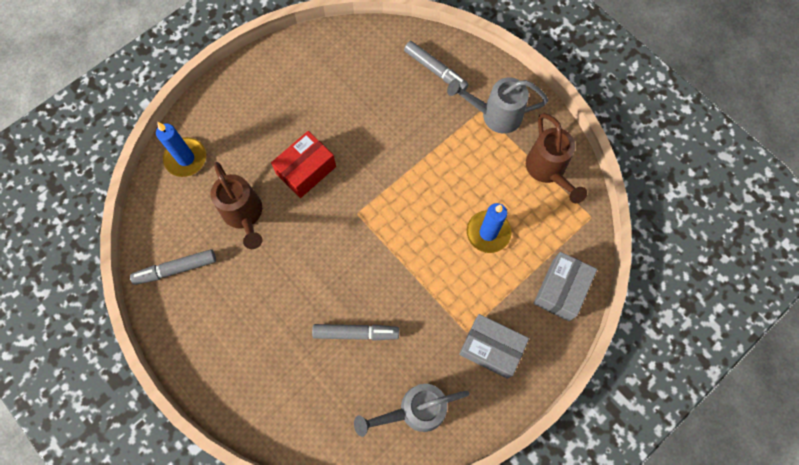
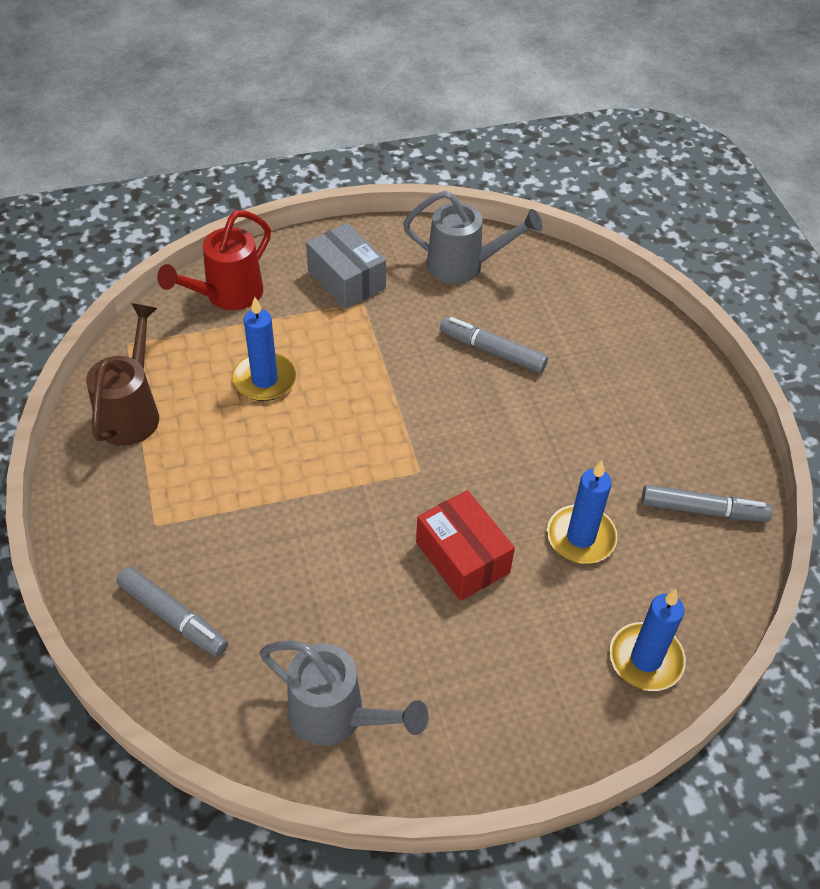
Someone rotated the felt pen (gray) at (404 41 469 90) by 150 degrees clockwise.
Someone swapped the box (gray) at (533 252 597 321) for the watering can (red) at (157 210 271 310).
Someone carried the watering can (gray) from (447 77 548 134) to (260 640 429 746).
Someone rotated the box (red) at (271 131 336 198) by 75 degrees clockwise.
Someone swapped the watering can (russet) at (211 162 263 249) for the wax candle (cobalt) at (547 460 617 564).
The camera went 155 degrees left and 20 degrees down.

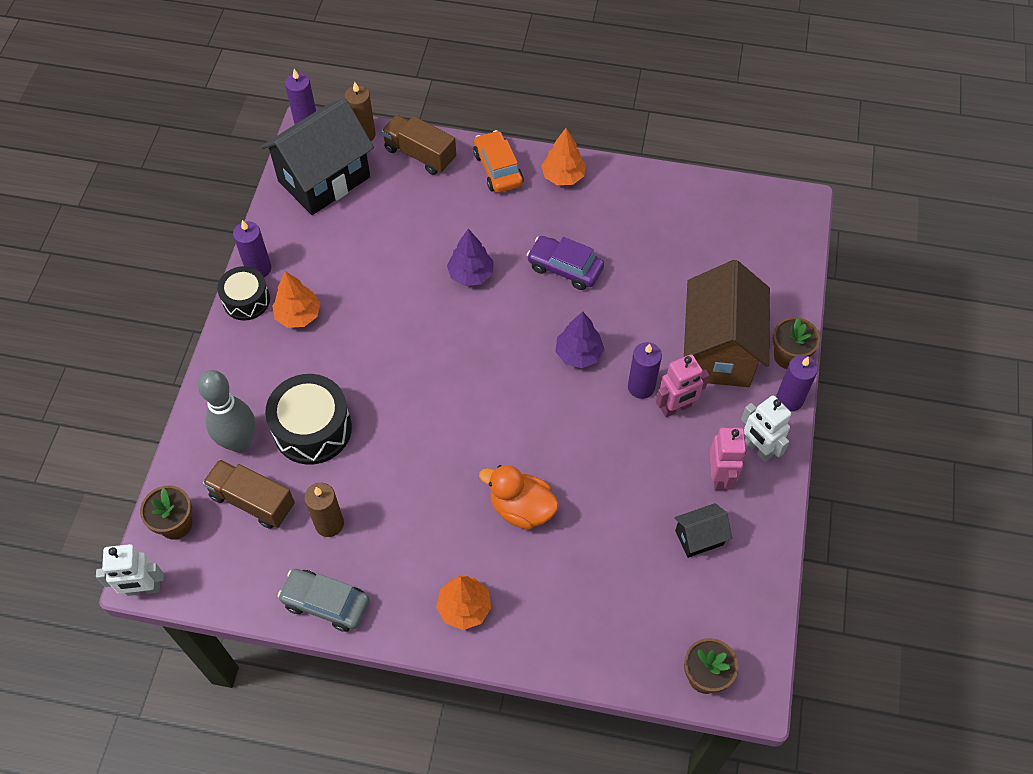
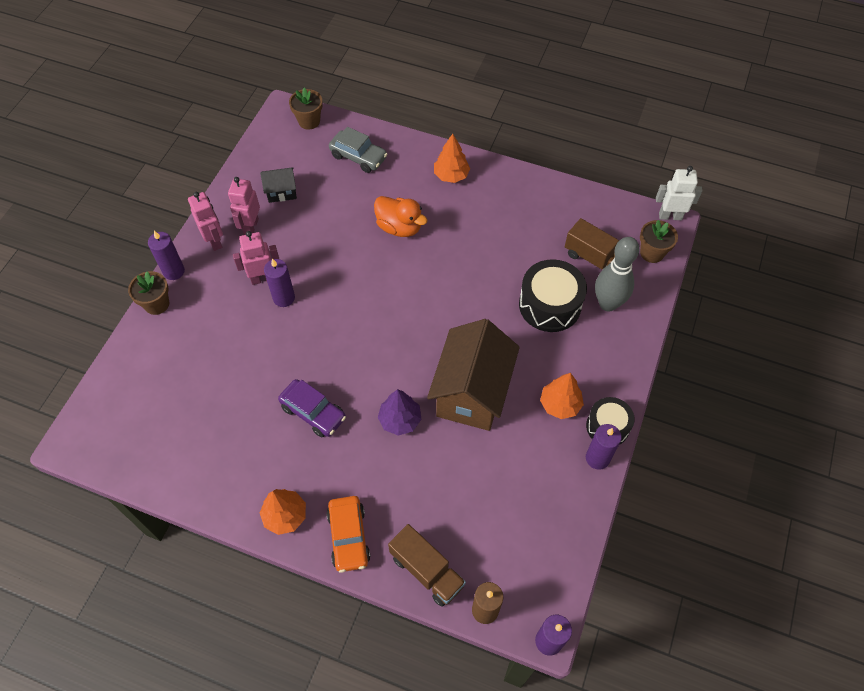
Someone repainted the robot (snow-white) at (741 395 791 462), which became the robot (rose-pink) at (188 192 223 251).
Someone carried the toy car (gray) from (278 569 369 632) to (329 127 387 173).
Someone carried the cottage (russet) from (684 260 770 387) to (427 319 520 431).
Someone took away the cottage (jet-black) at (261 98 374 215).
Someone took away the wax candle (russet) at (304 483 344 537).
Someone took away the fir tree (violet) at (556 312 604 368).
The camera went 170 degrees left and 0 degrees up.

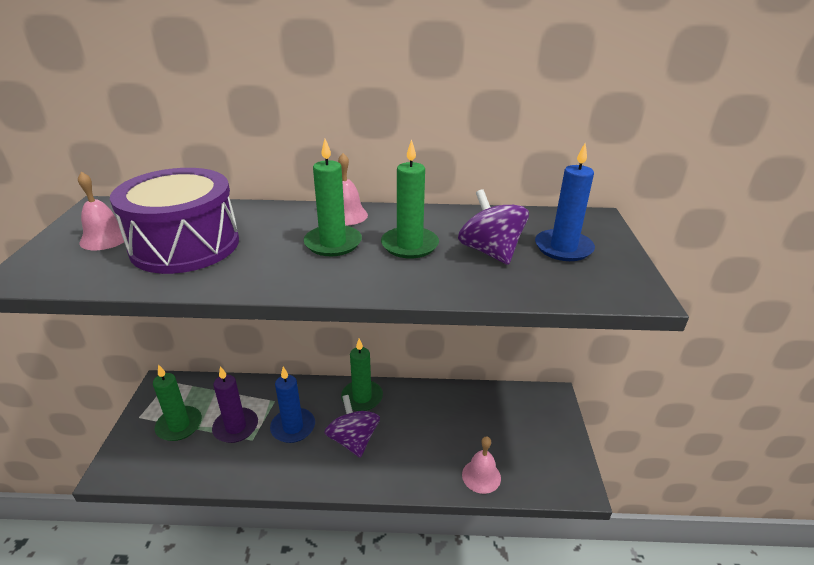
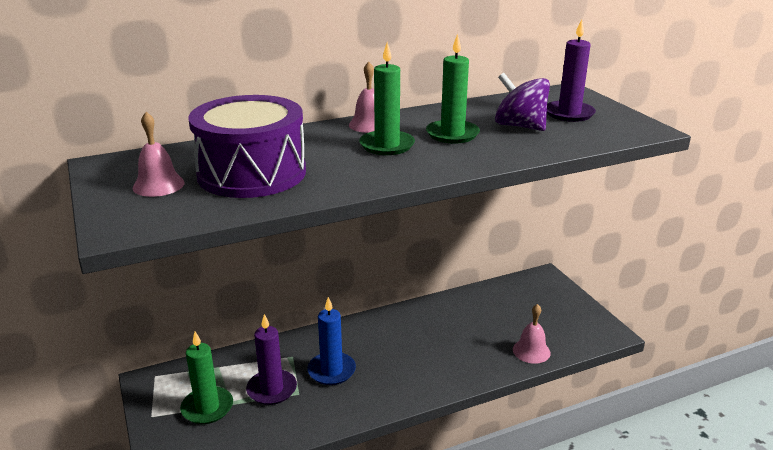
Someone repainted the wax candle (cobalt) at (535 143 595 261), which became the wax candle (violet) at (547 19 596 122).
Someone took away the spinning top (violet) at (324 395 380 458).
Someone took away the wax candle (green) at (341 339 383 411).
The camera went 25 degrees left and 5 degrees down.

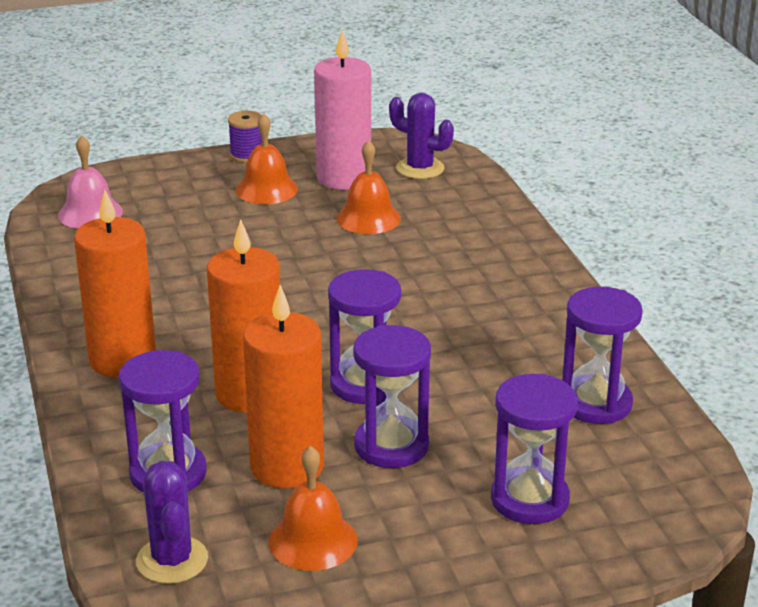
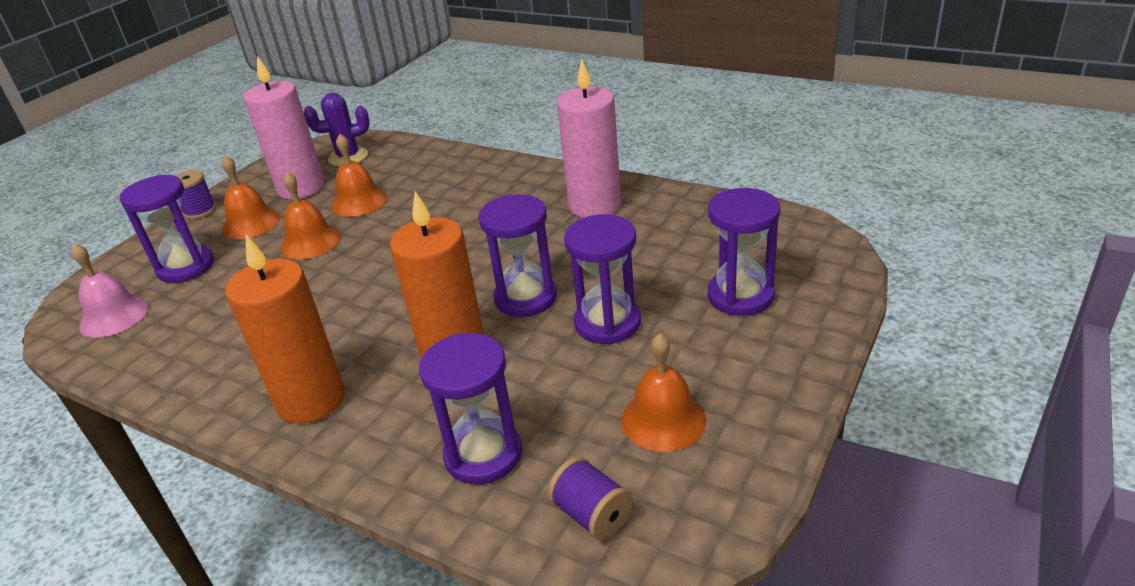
Someone carried the hourglass (violet) from (562 287 643 424) to (120 175 214 283).
Someone put down the hand bell (bright orange) at (280 172 341 259).
Someone swapped the prickly plant (violet) at (136 461 208 584) for the bobbin (violet) at (548 456 633 540).
Someone put down the wax candle (rose-pink) at (557 59 621 218).
Someone took away the wax candle (bright orange) at (243 285 324 488).
The camera went 40 degrees left and 5 degrees up.

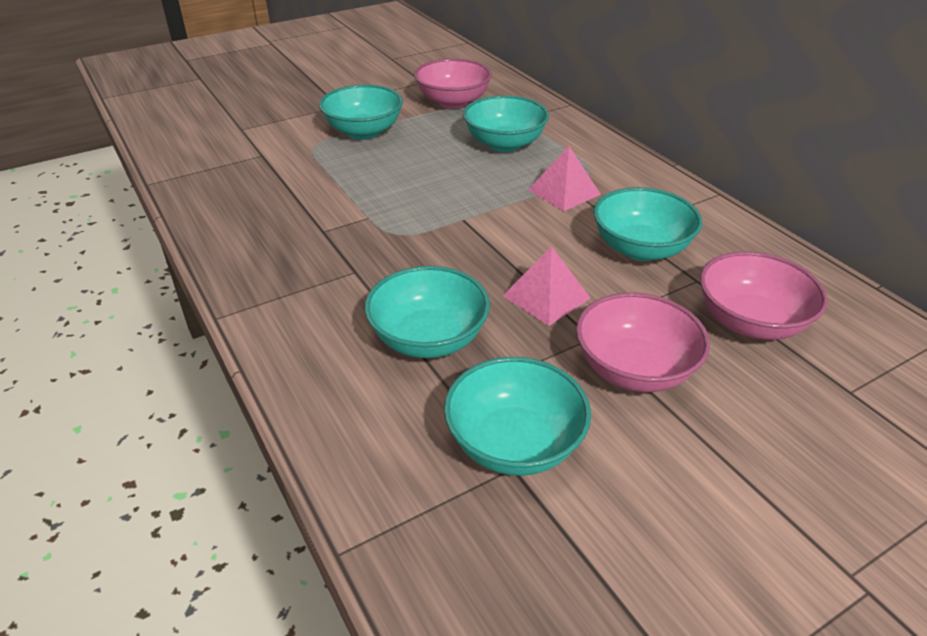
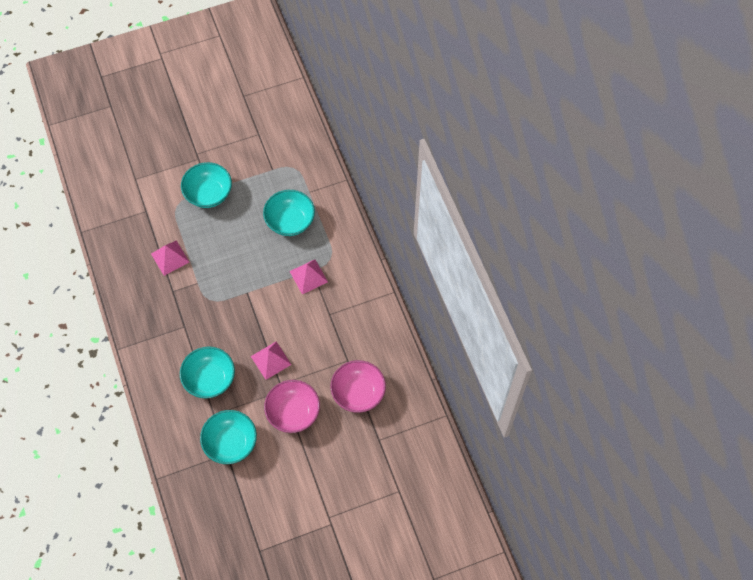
Someone put down the pyramid shape (rose-pink) at (151 241 189 276).
Someone took away the serving bowl (rose-pink) at (414 59 492 109).
Someone took away the serving bowl (aqua) at (594 187 702 261).
The camera went 10 degrees right and 25 degrees up.

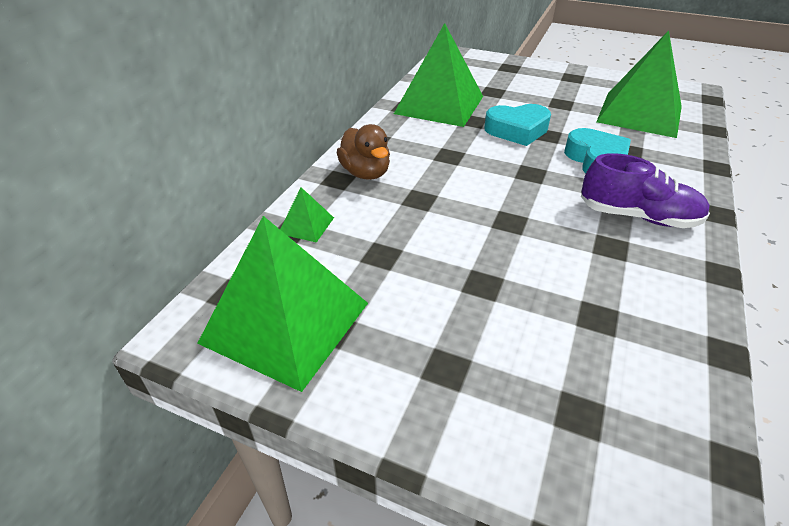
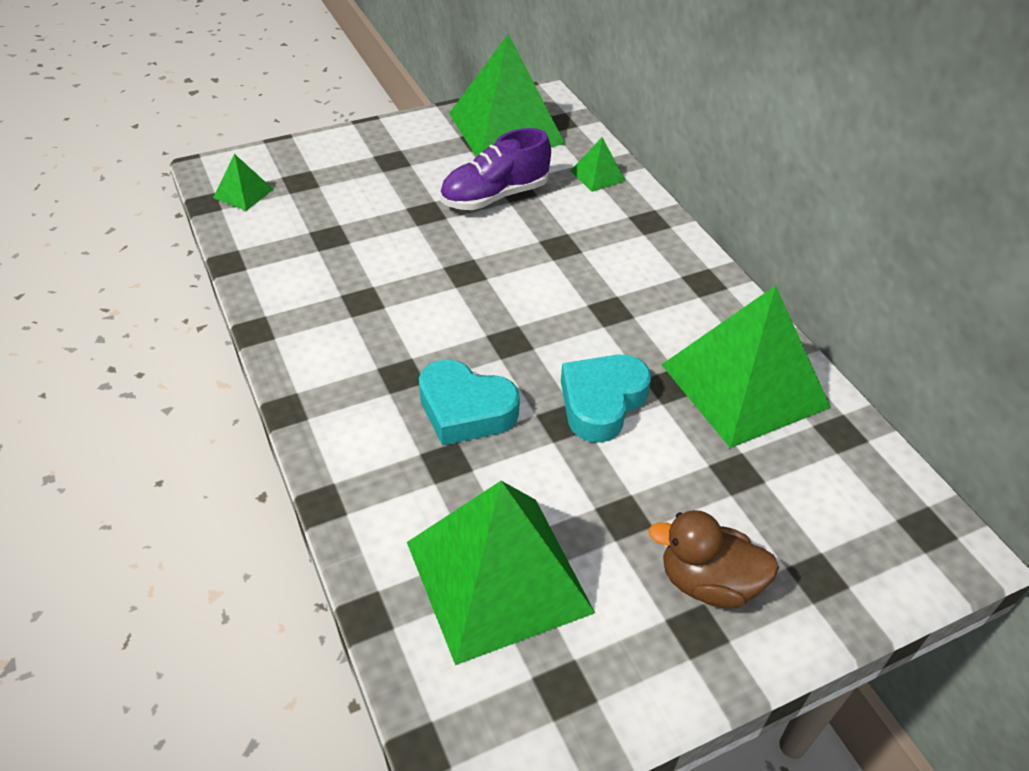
Someone put down the pyramid shape (green) at (213 154 273 211).
Someone carried the sneaker (violet) from (581 153 710 228) to (440 128 551 210).
Someone carried the rubber duck (russet) from (337 124 390 180) to (648 510 779 608).
The camera went 130 degrees right and 5 degrees up.

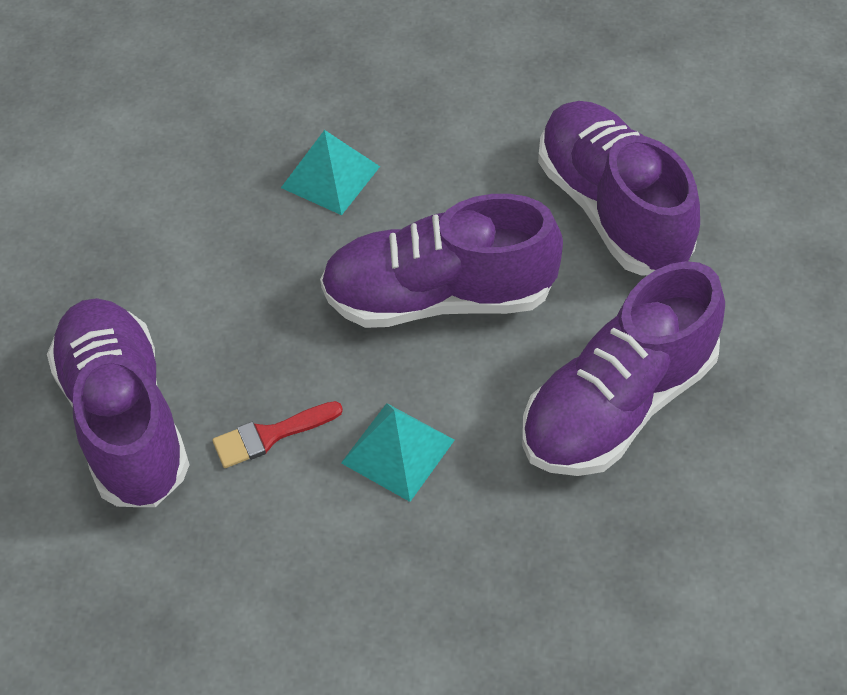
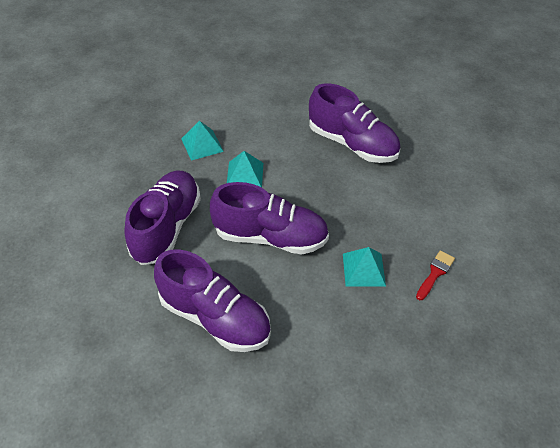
Someone put down the pyramid shape (aqua) at (181 121 224 161).
Someone rotated the sneaker (violet) at (320 194 563 328) by 45 degrees clockwise.
Someone carried the paintbrush (red) from (212 401 343 468) to (416 250 455 300).
The camera went 145 degrees right and 5 degrees down.

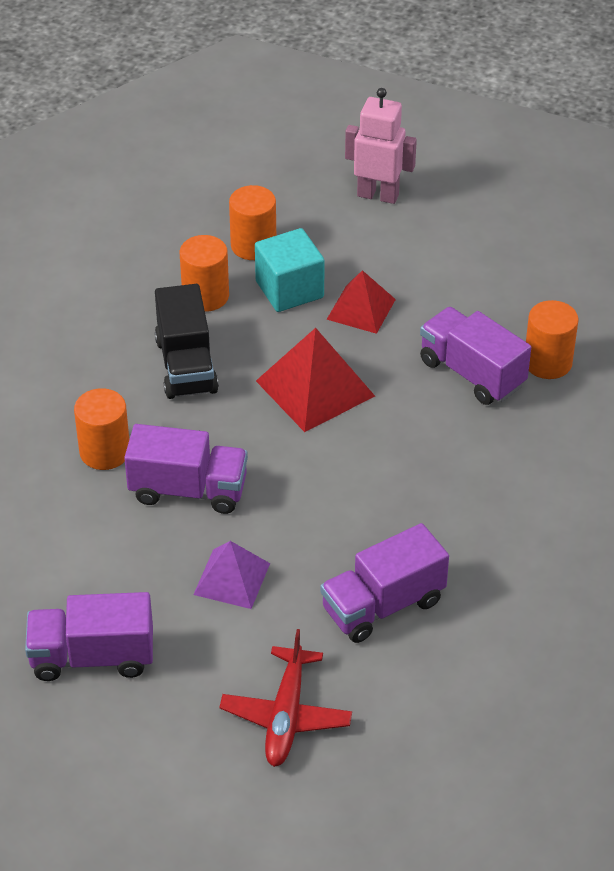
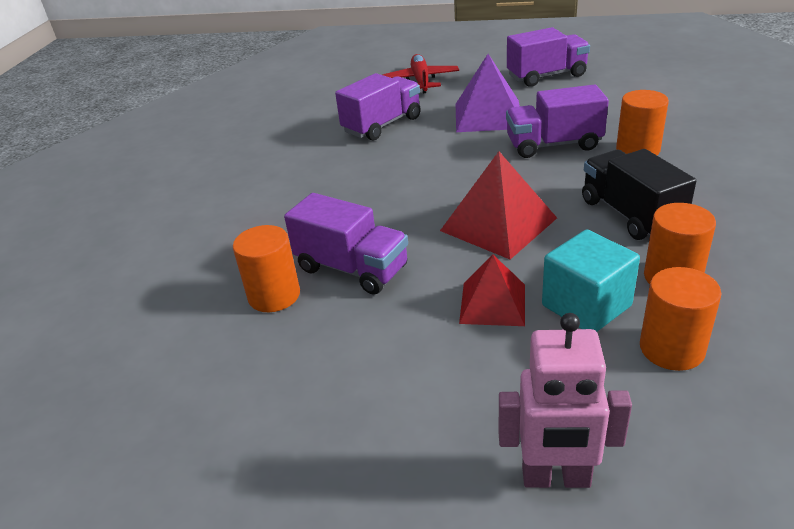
Someone scaled the pyramid shape (violet) at (193 541 270 609) by 1.54.
The camera went 170 degrees right and 10 degrees down.

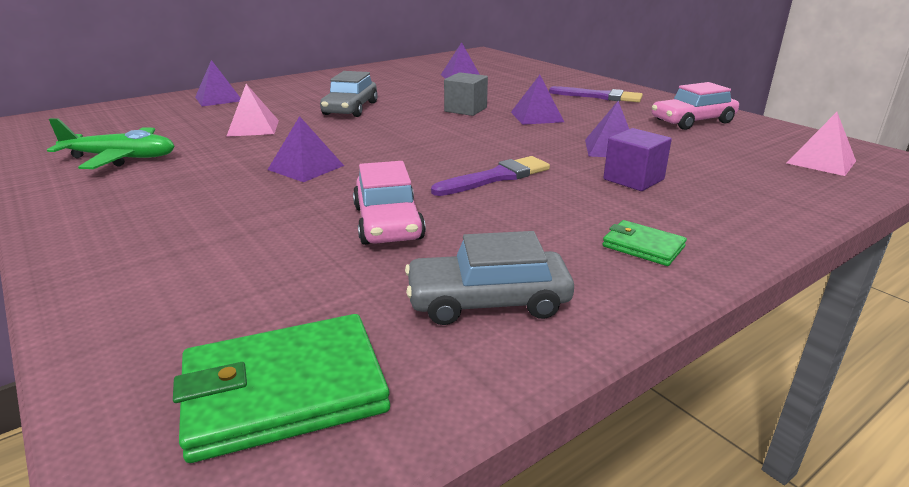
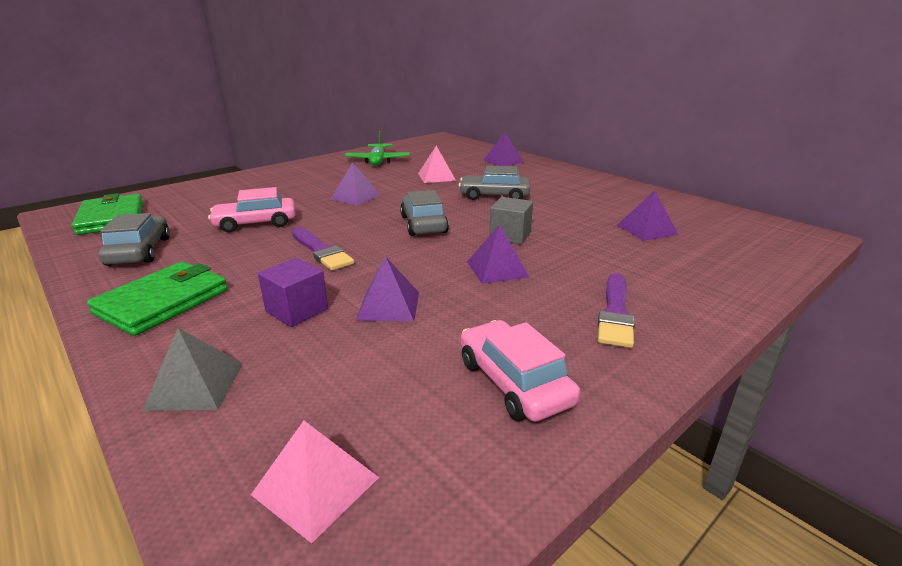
Someone scaled the card wallet (green) at (602 220 687 266) by 1.89.
Someone put down the pyramid shape (gray) at (142 328 243 411).
Someone put down the toy car (gray) at (400 190 449 236).
The camera went 85 degrees right and 0 degrees up.

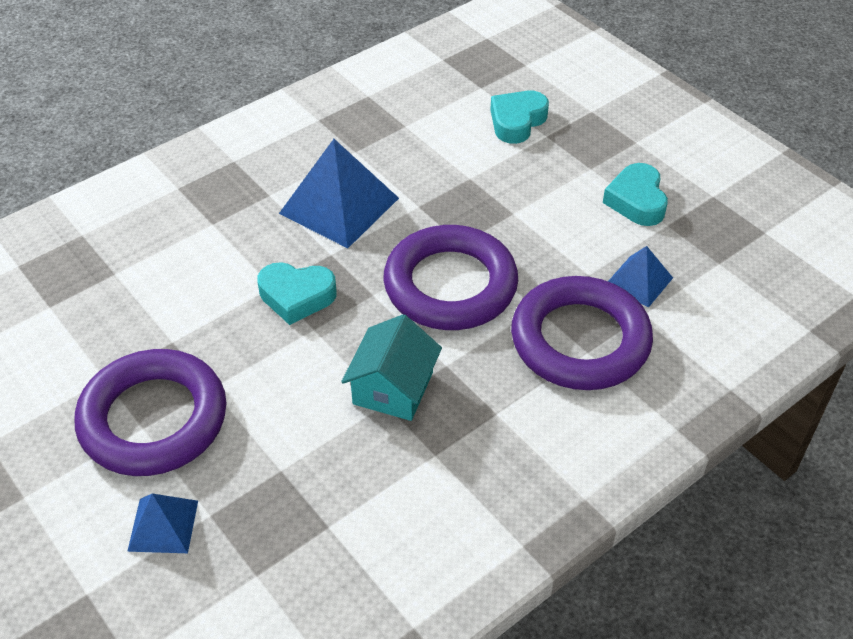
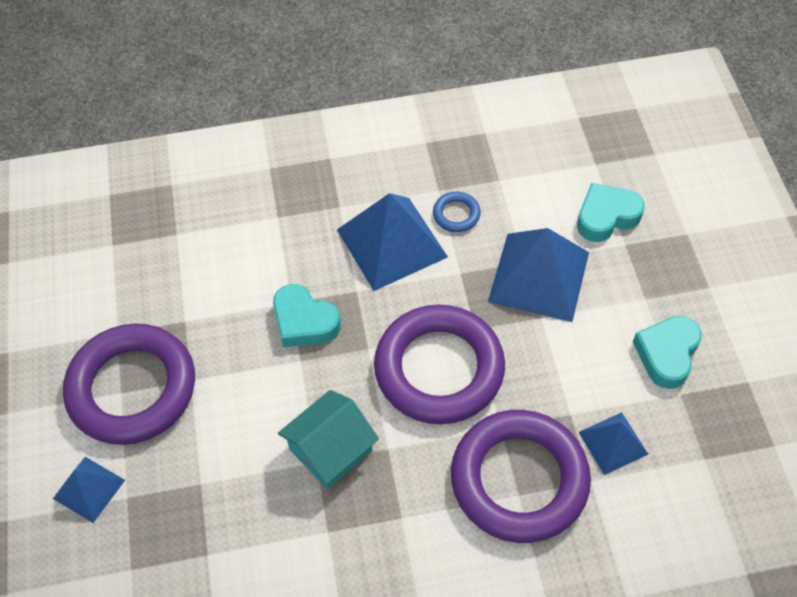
Someone put down the hoop (cobalt) at (433 192 481 232).
Someone put down the pyramid shape (cobalt) at (488 228 589 322).
The camera went 30 degrees right and 10 degrees up.

